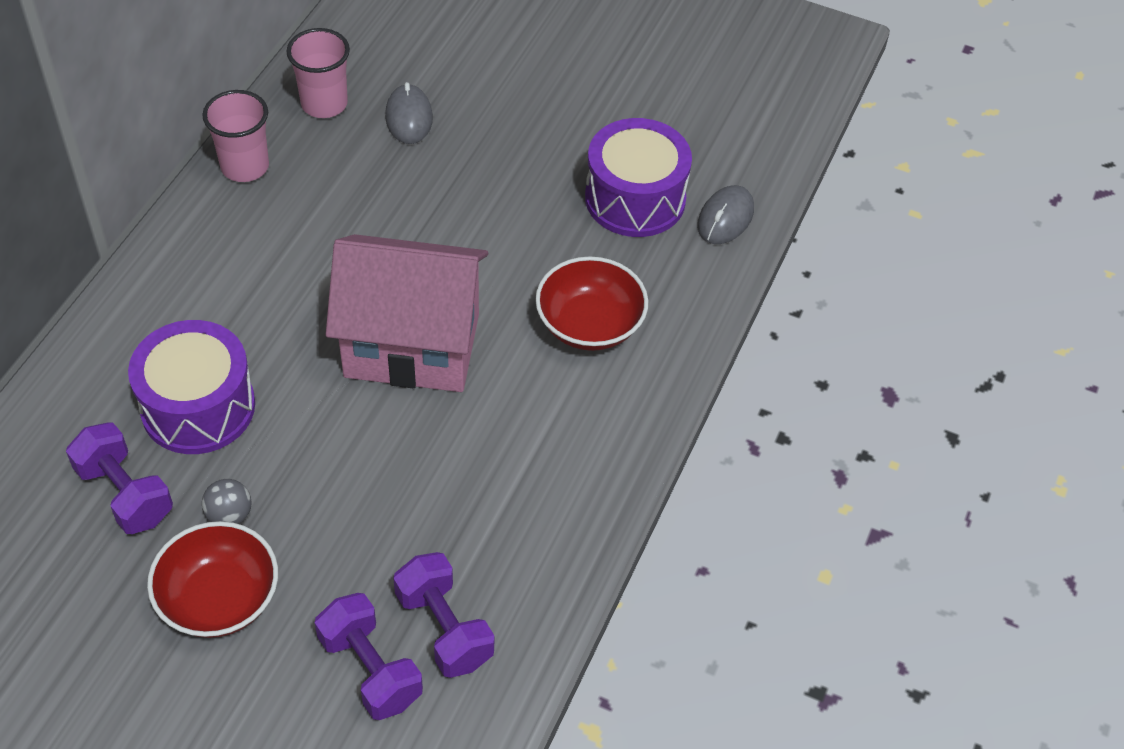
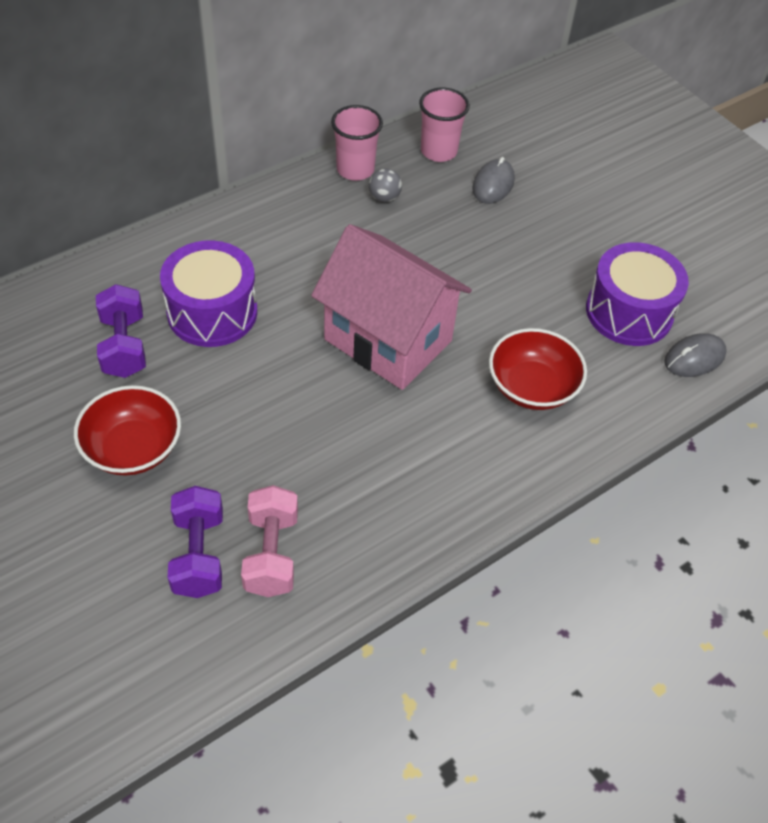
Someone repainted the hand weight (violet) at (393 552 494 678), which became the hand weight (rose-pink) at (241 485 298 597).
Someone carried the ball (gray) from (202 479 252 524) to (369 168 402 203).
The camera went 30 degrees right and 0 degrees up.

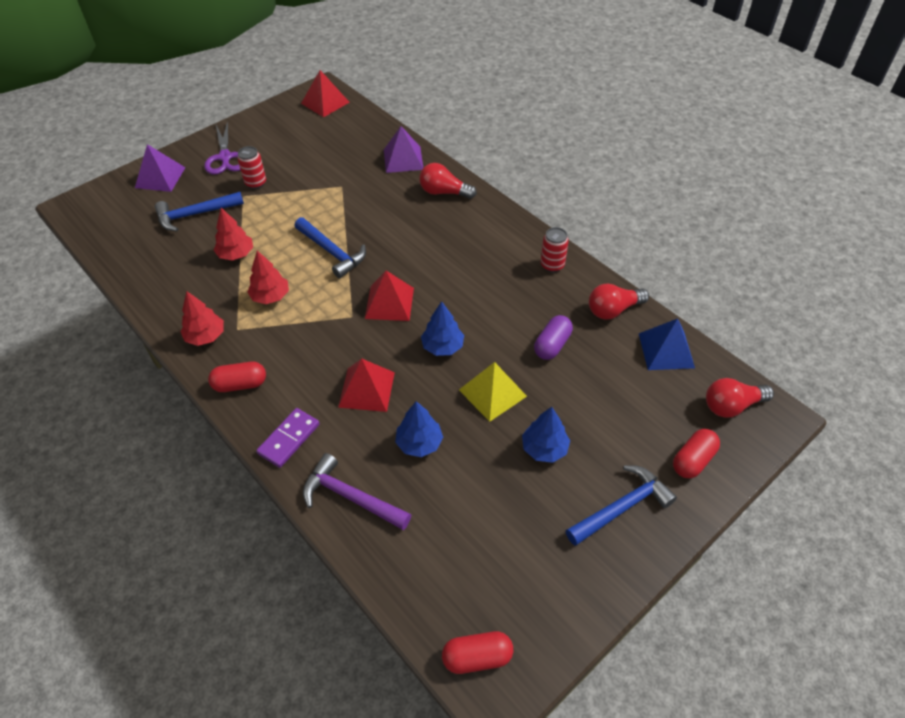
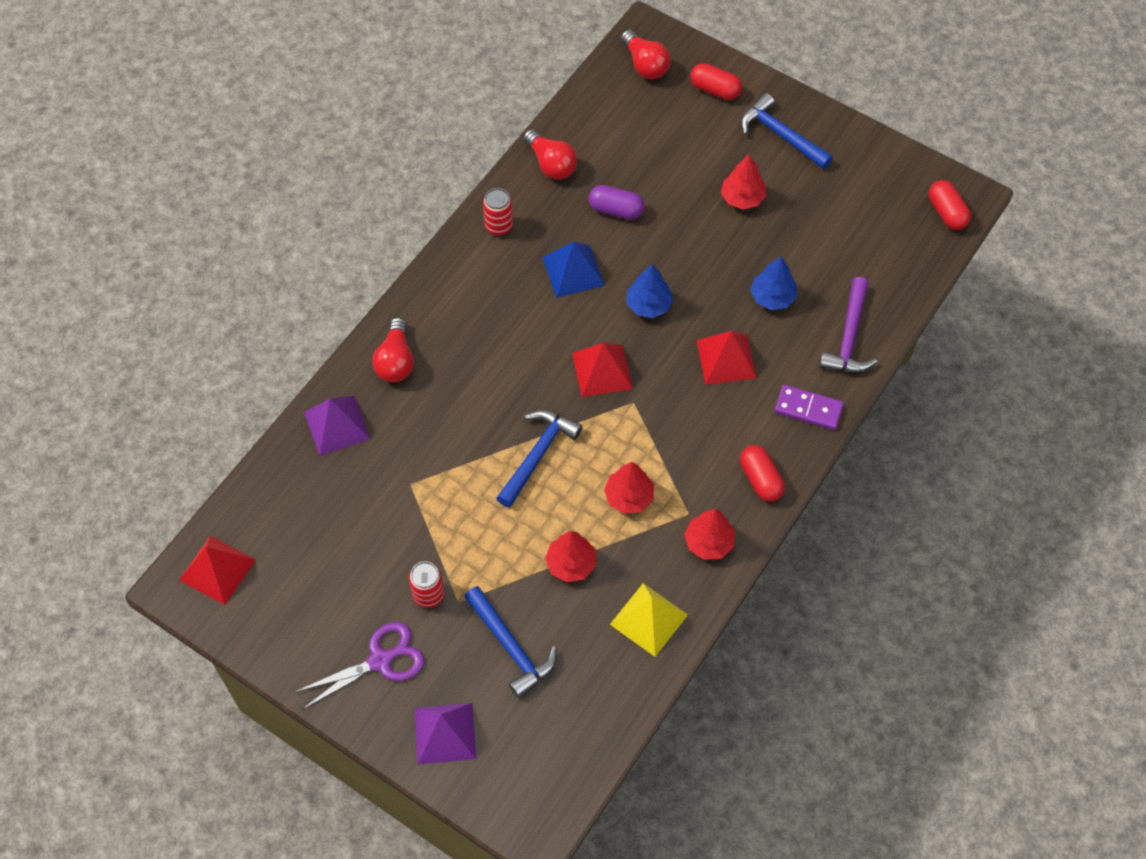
Someone carried the pyramid shape (cobalt) from (639 318 695 370) to (542 241 605 298).
Someone carried the pyramid shape (golden) from (459 362 527 422) to (610 583 688 657).
Someone repainted the fir tree (cobalt) at (522 407 570 463), which became the fir tree (red) at (721 154 767 210).
The camera went 105 degrees left and 10 degrees up.

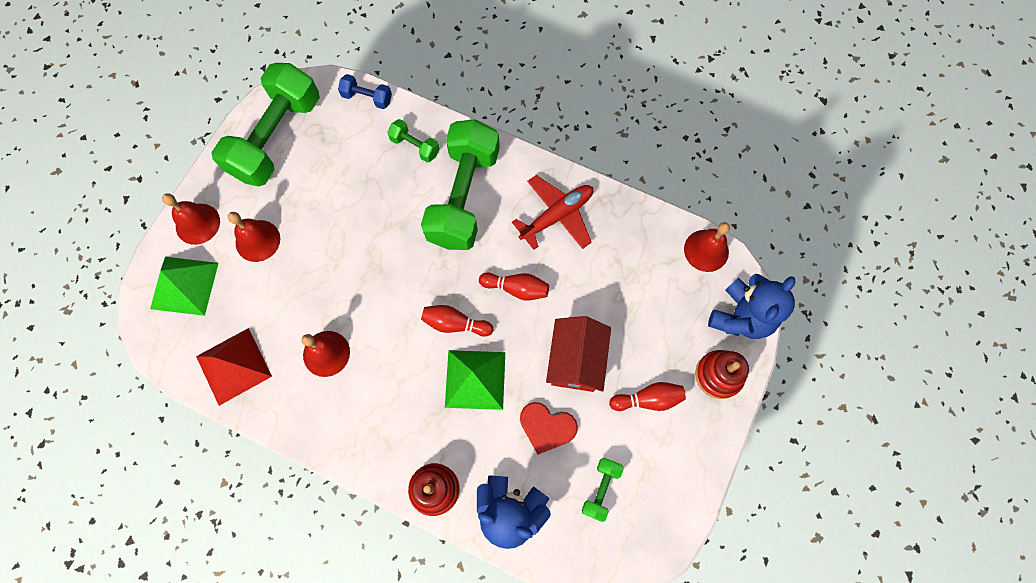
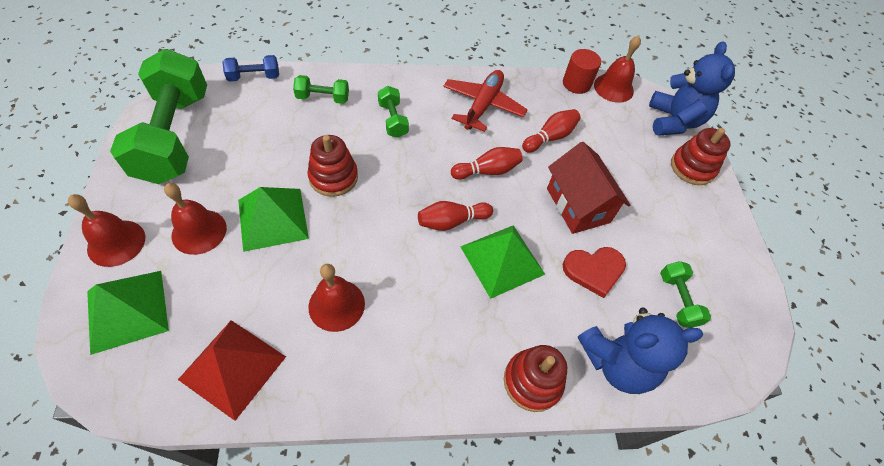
Someone put down the pyramid shape (green) at (238 187 309 252).
Someone put down the stacking toy (red) at (307 135 358 197).
Someone scaled the hand weight (green) at (421 119 500 250) by 0.43.
Someone carried the tenpin (red) from (609 382 686 411) to (522 109 581 153).
Someone put down the cylinder shape (red) at (563 49 601 94).
The camera went 35 degrees left and 15 degrees down.

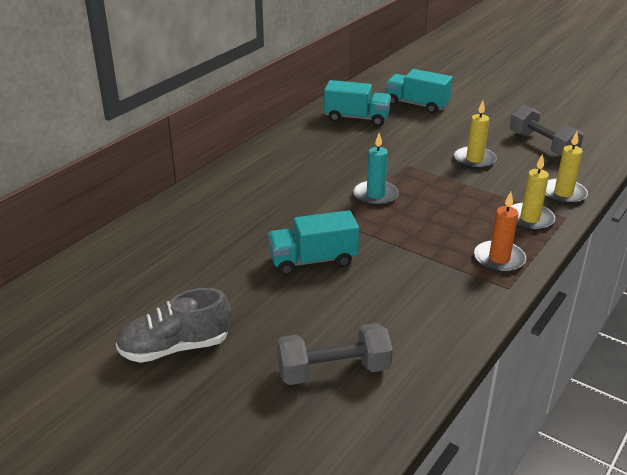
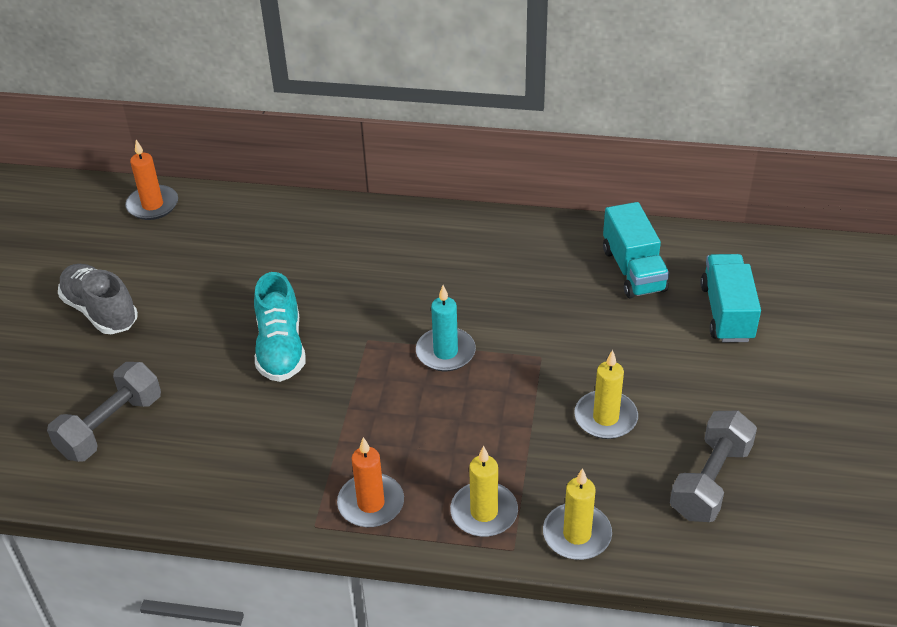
Someone rotated the hand weight (gray) at (277 323 393 385) by 75 degrees clockwise.
Someone put down the wax candle (bright orange) at (125 140 178 220).
Someone swapped the truck (aqua) at (268 210 359 275) for the sneaker (aqua) at (254 272 306 382).
The camera went 65 degrees right and 10 degrees up.

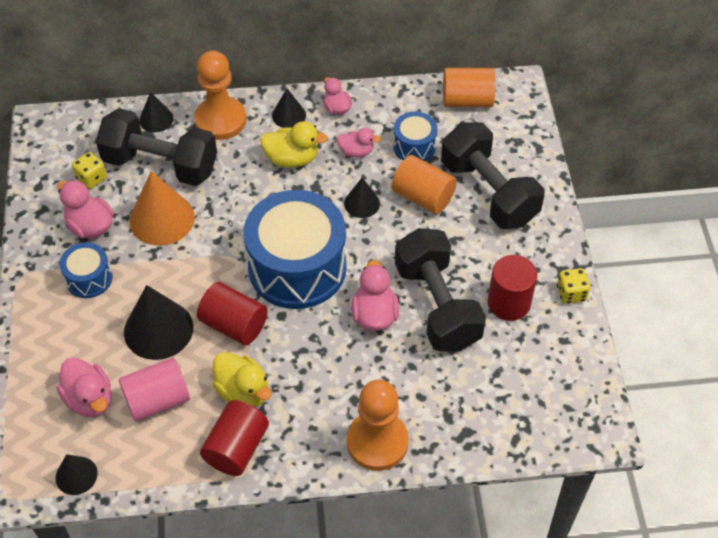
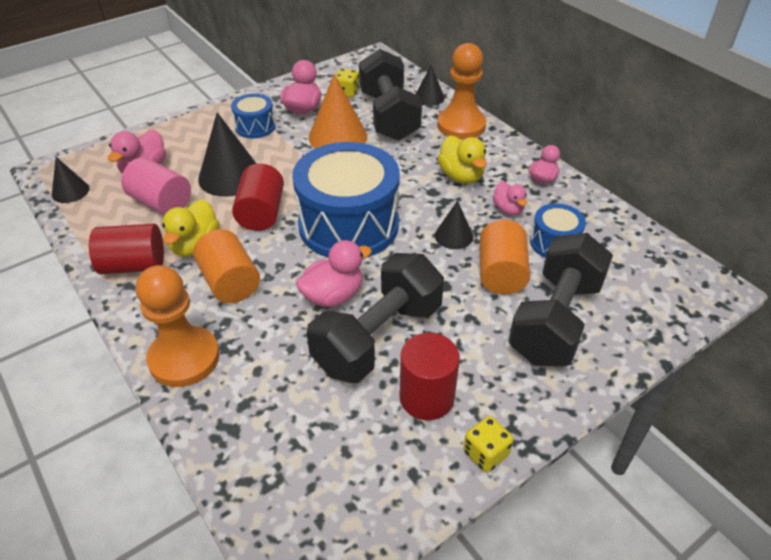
Someone carried the cylinder shape (bright orange) from (443 68 495 107) to (193 229 260 303).
Someone took away the cone shape (jet-black) at (272 89 306 128).
The camera went 60 degrees right and 10 degrees down.

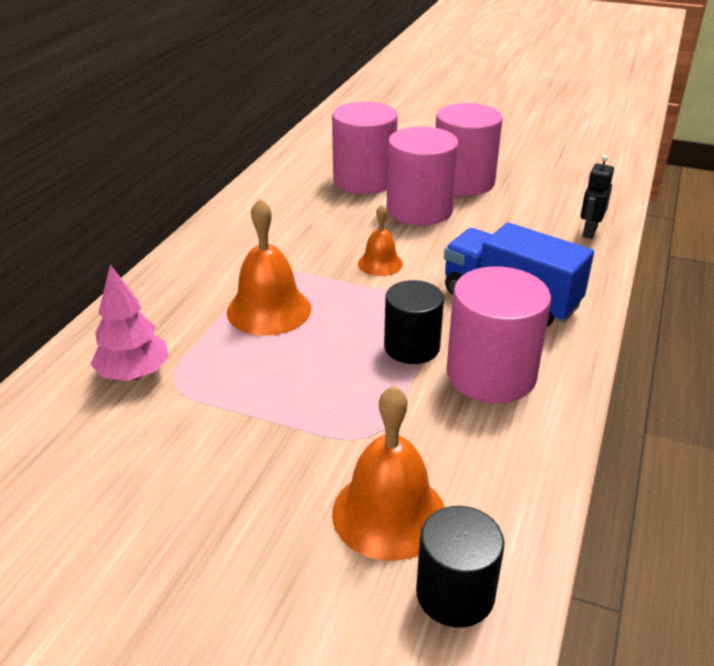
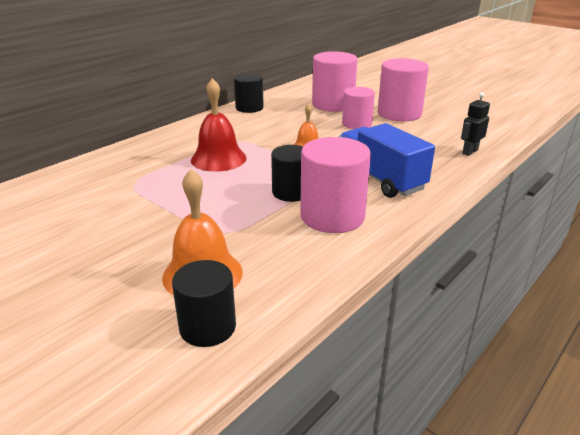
Someone repainted the hand bell (bright orange) at (227 198 311 336), which became the hand bell (red) at (191 78 246 172).
Someone put down the cylinder shape (jet-black) at (234 73 264 113).
Someone scaled the cylinder shape (rose-pink) at (387 126 459 226) by 0.65.
Someone took away the fir tree (rose-pink) at (90 265 169 381).
The camera went 20 degrees right and 5 degrees down.

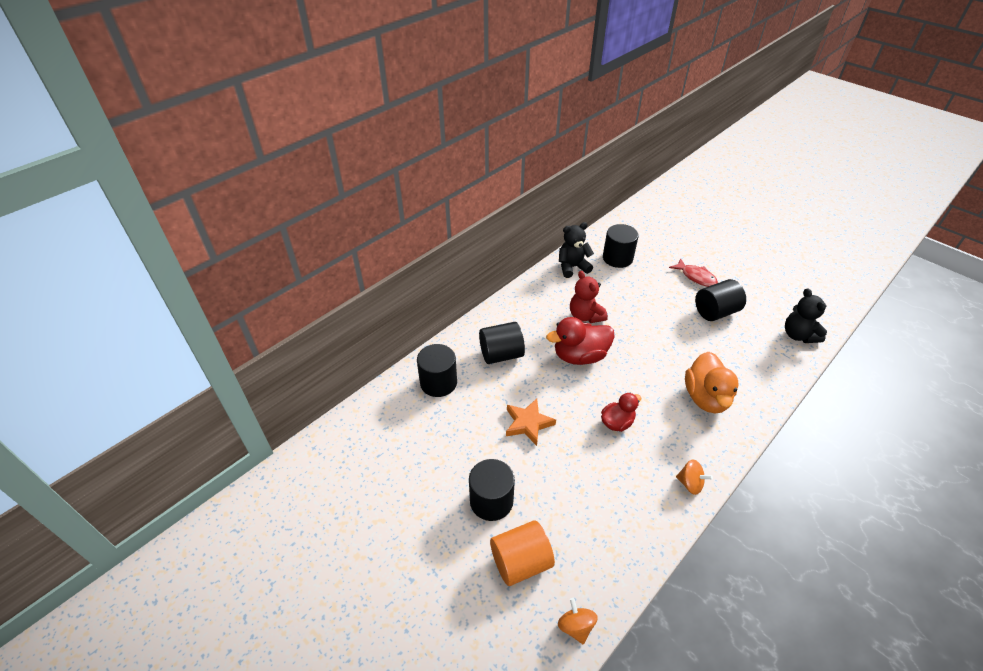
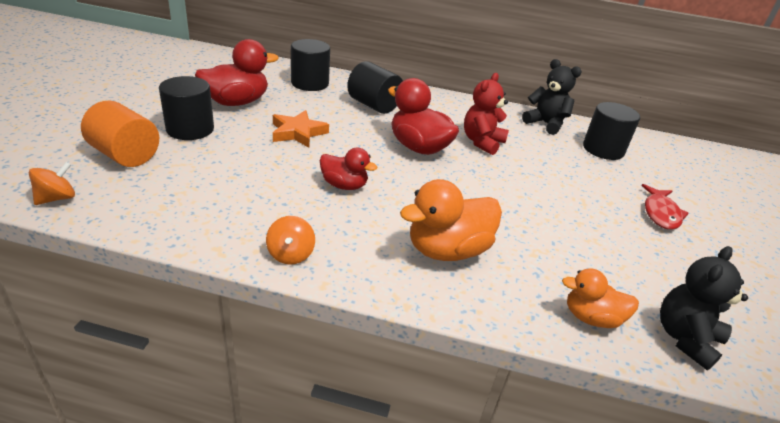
Someone put down the rubber duck (red) at (195 39 279 106).
Someone put down the rubber duck (bright orange) at (562 268 639 328).
Someone took away the cylinder shape (jet-black) at (695 279 746 321).
The camera went 55 degrees right and 10 degrees down.

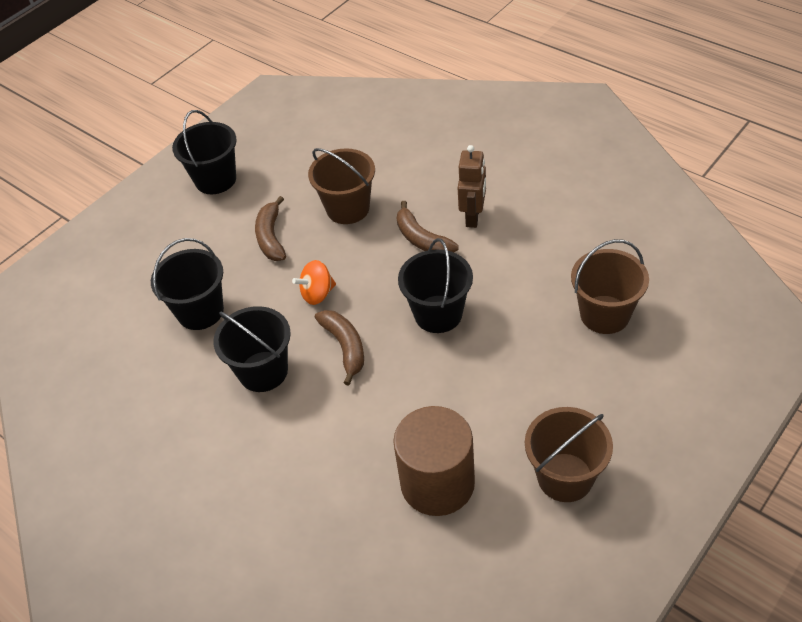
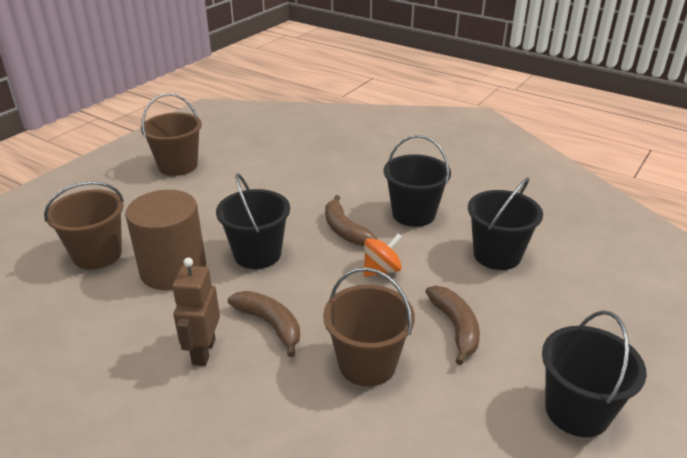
Someone carried the cylinder shape (russet) from (393 406 475 516) to (125 190 206 290).
The camera went 170 degrees right and 15 degrees down.

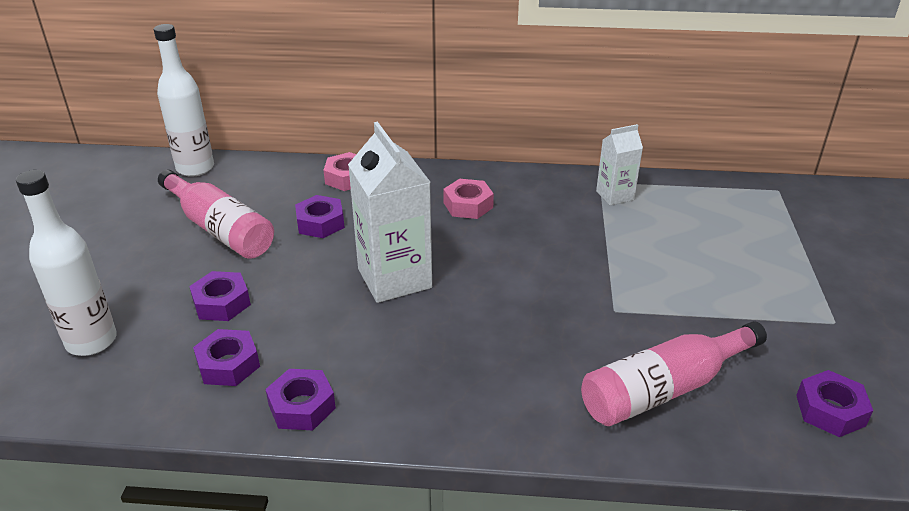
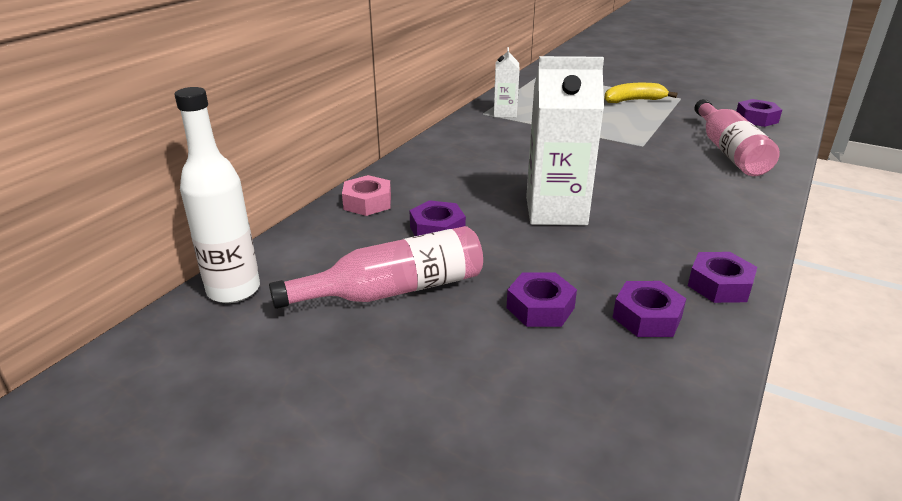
Someone put down the banana (golden) at (604 83 677 103).
Someone took away the drink bottle (snow-white) at (16 170 117 356).
Someone took away the nut (rose-pink) at (443 179 494 219).
The camera went 65 degrees left and 5 degrees down.

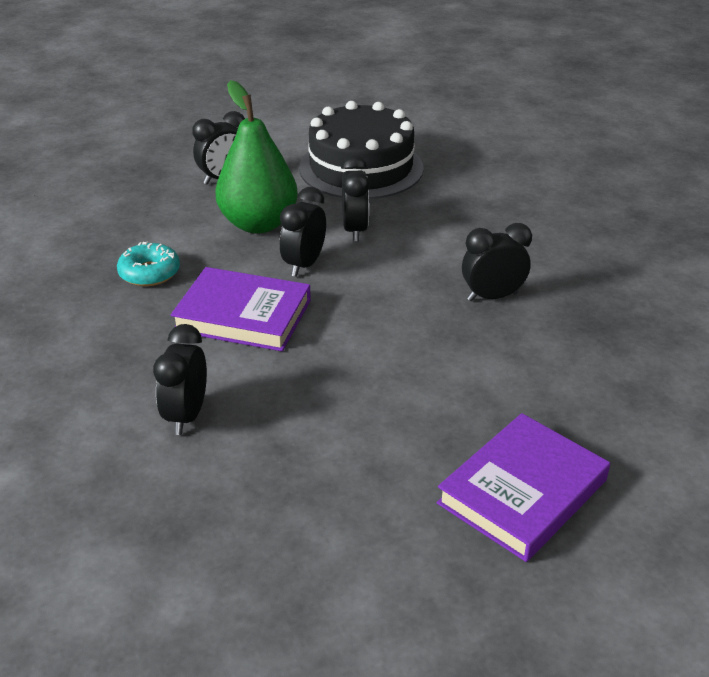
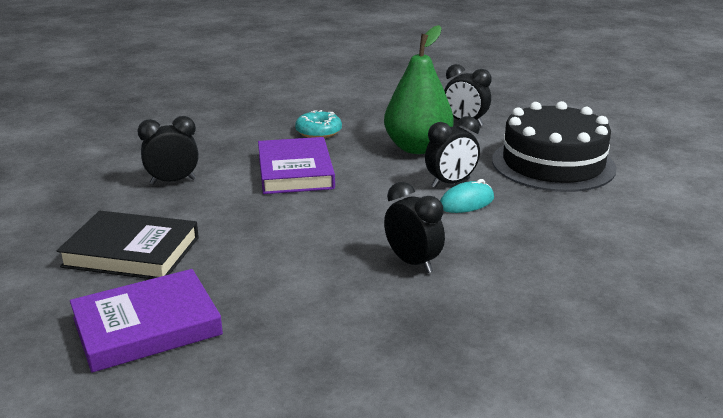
Someone put down the hardcover (jet-black) at (57 211 199 279).
Someone rotated the hardcover (violet) at (437 413 610 562) by 45 degrees counterclockwise.
Someone put down the PC mouse (aqua) at (440 179 494 213).
Someone took away the clock (jet-black) at (280 187 326 277).
The camera went 65 degrees right and 10 degrees down.

